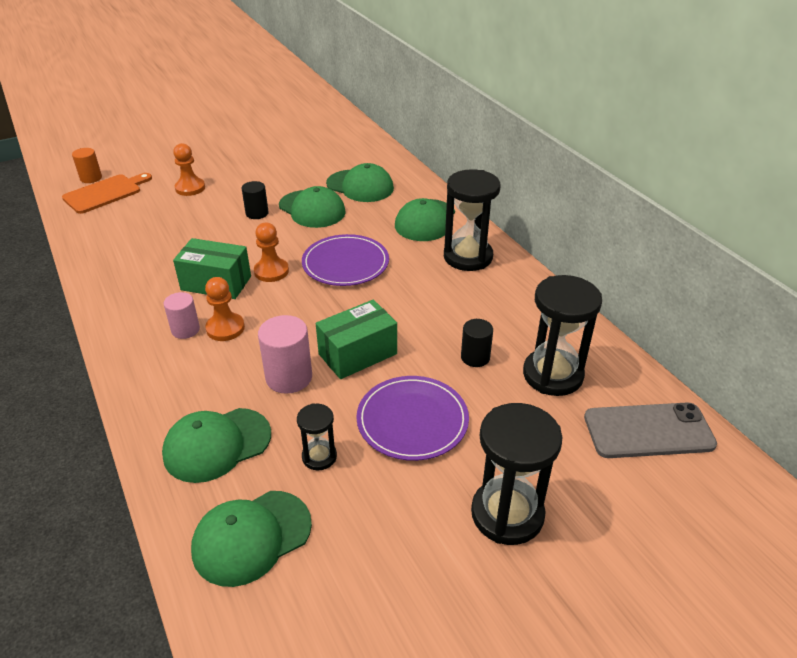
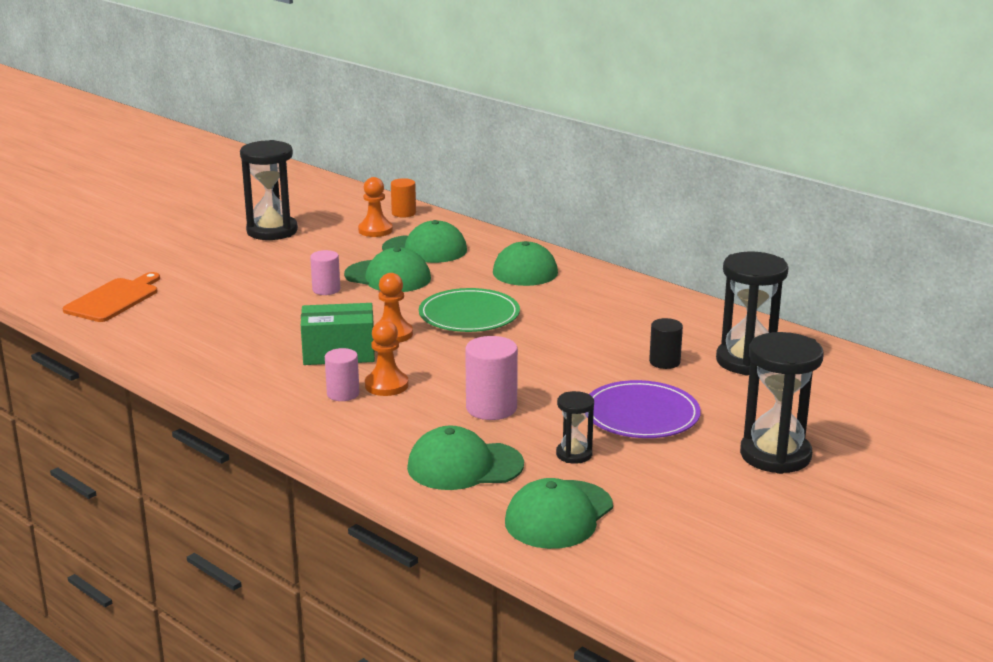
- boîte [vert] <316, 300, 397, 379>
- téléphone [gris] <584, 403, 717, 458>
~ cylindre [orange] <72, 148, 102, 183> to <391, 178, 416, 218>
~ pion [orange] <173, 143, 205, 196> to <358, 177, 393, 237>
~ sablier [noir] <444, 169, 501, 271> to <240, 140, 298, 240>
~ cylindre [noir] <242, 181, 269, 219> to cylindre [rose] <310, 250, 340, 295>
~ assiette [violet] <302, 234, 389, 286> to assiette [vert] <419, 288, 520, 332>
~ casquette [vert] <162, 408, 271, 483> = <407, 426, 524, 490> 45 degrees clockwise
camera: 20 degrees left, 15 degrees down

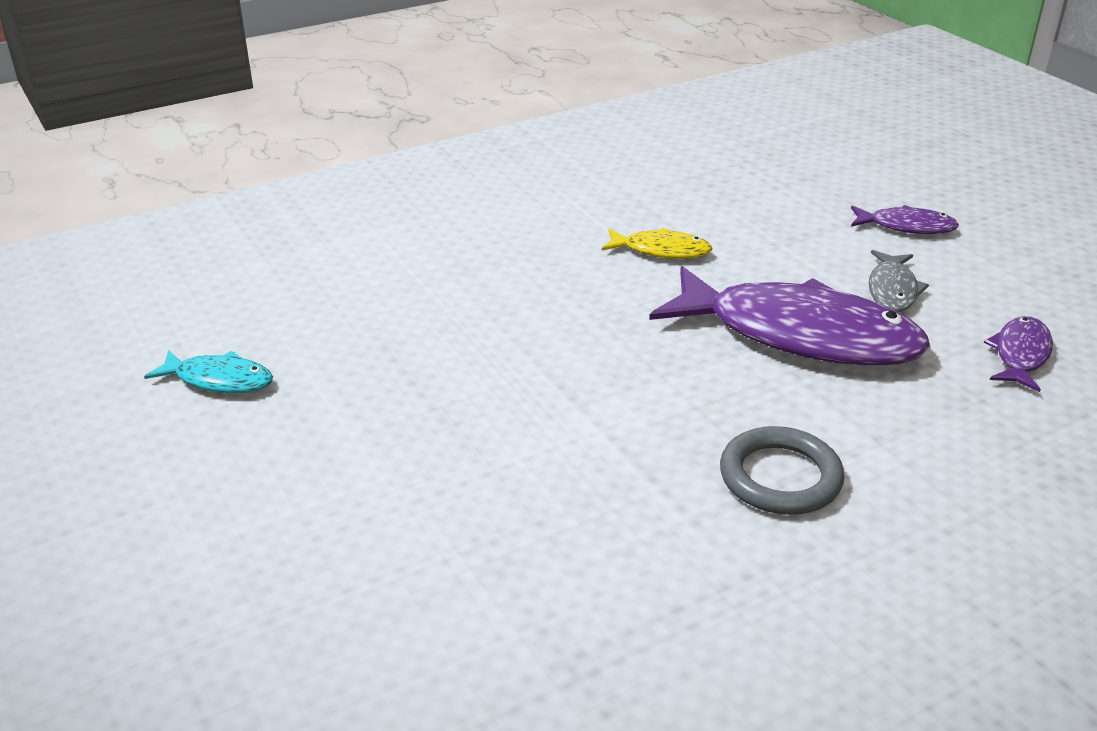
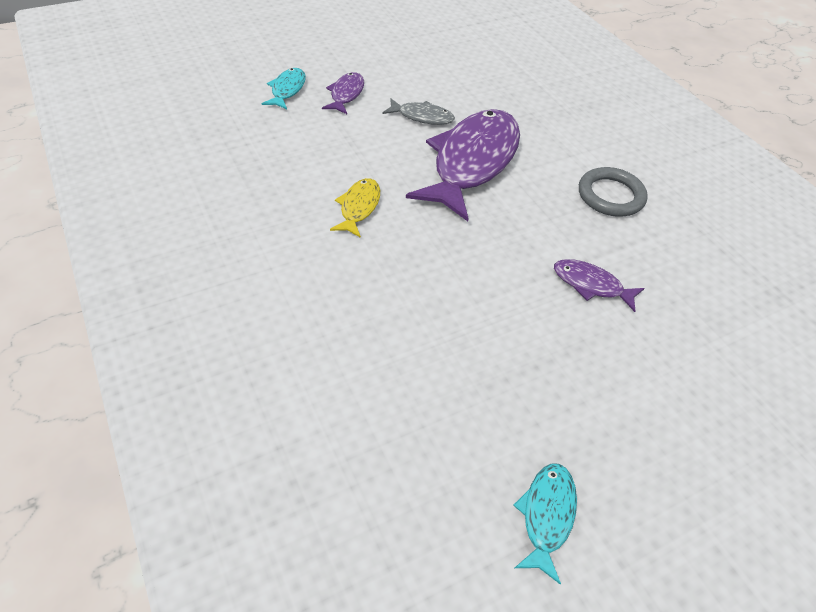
+ poisson [turquoise] <262, 68, 306, 110>
~ poisson [violet] <984, 316, 1053, 392> to <554, 259, 645, 312>
camera: 90 degrees left, 15 degrees up

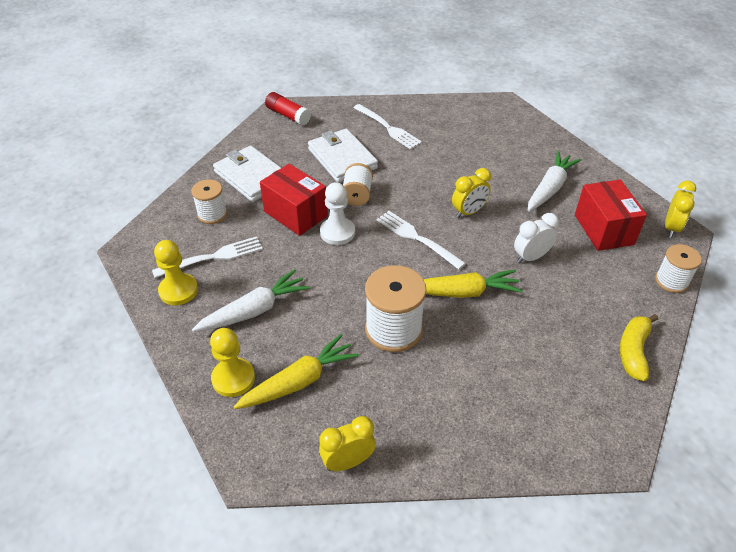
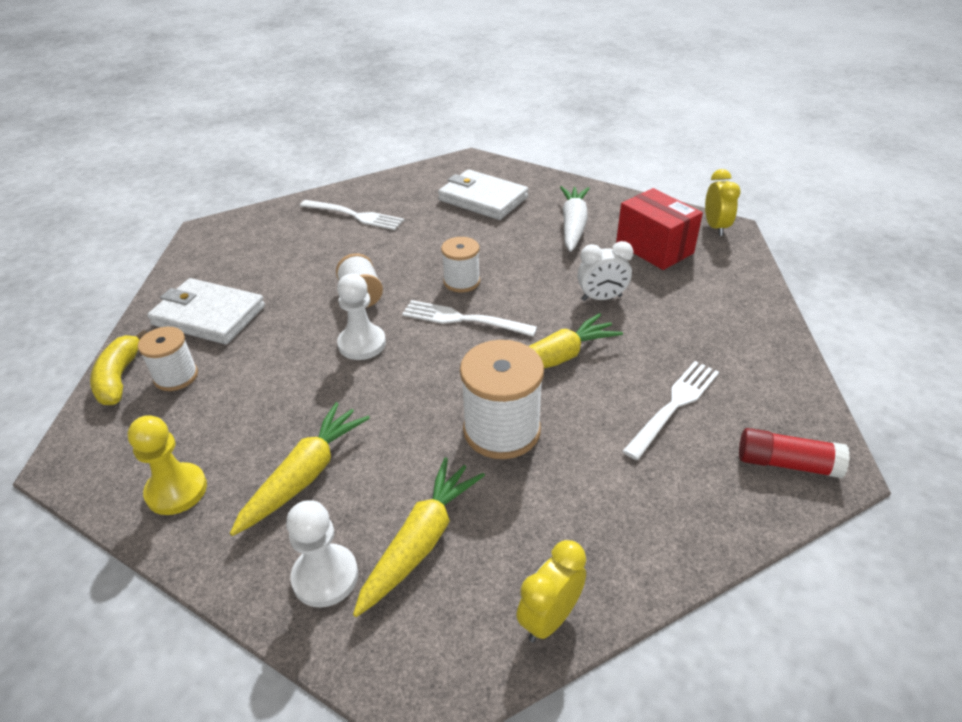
- boîte [rouge] <260, 164, 328, 236>
- réveil [jaune] <452, 168, 491, 218>
~ fourchette [blanc] <152, 236, 263, 278> to <623, 361, 719, 460>
~ bâton de colle [rouge] <265, 92, 311, 125> to <739, 428, 850, 478>
~ portefeuille [blanc] <308, 129, 378, 183> to <438, 169, 529, 220>
~ banane [jaune] <620, 314, 658, 381> to <90, 330, 147, 405>
~ bobine [blanc] <655, 244, 702, 293> to <441, 237, 480, 292>
~ carotte [blanc] <192, 269, 310, 332> to carotte [jaune] <230, 402, 370, 536>
~ pion [jaune] <210, 328, 255, 397> to pion [blanc] <286, 500, 358, 607>
~ réveil [blanc] <514, 213, 559, 263> = <577, 241, 633, 301> 135 degrees counterclockwise
camera: 25 degrees left, 5 degrees down

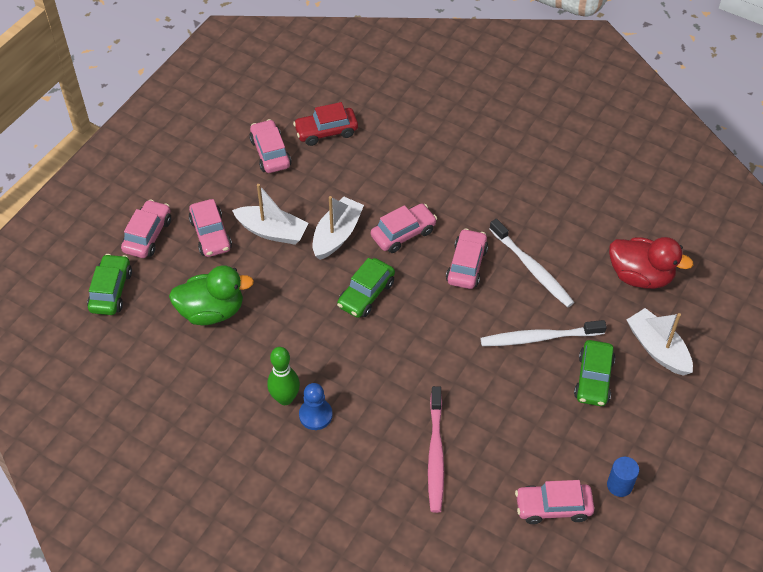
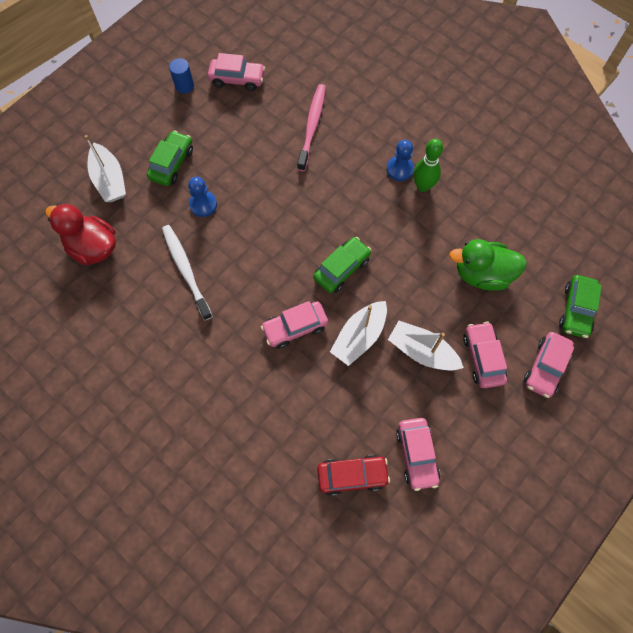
- voiture [rose] <446, 228, 488, 289>
~ brosse à dents [blanc] <480, 320, 607, 346> to pion [bleu] <188, 177, 217, 217>
camera: 170 degrees left, 15 degrees up

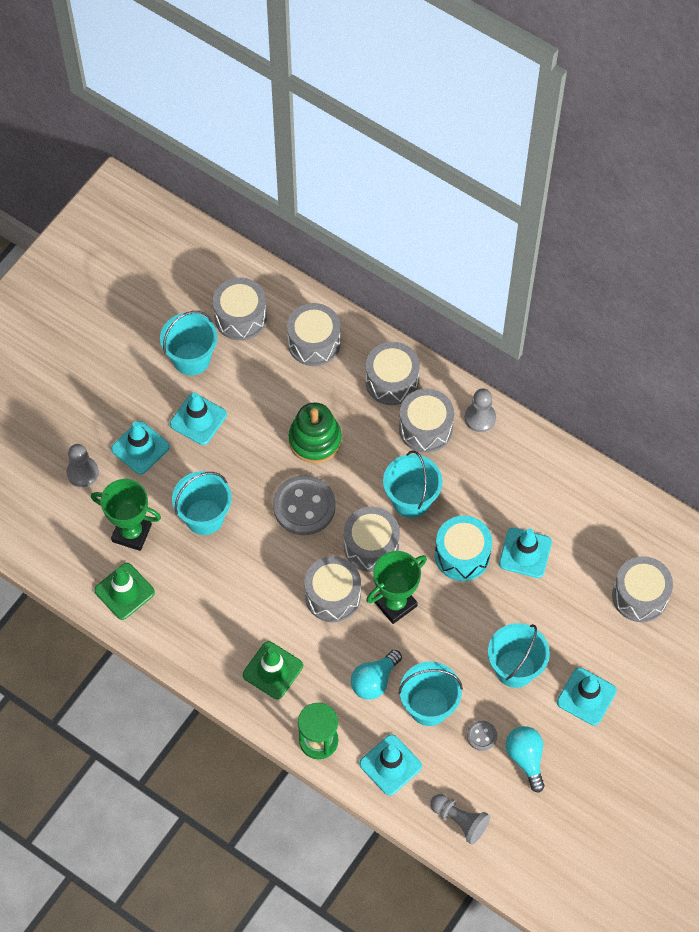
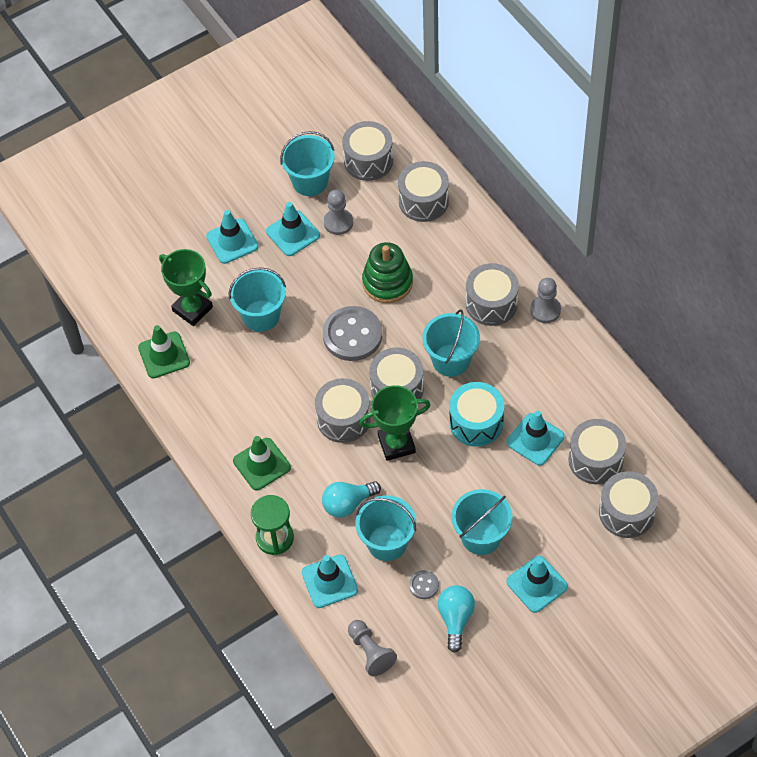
~ pion [gris] <67, 444, 99, 487> to <324, 190, 353, 235>
~ tambour [gris] <365, 342, 420, 405> to <568, 419, 626, 484>
camera: 25 degrees right, 5 degrees down

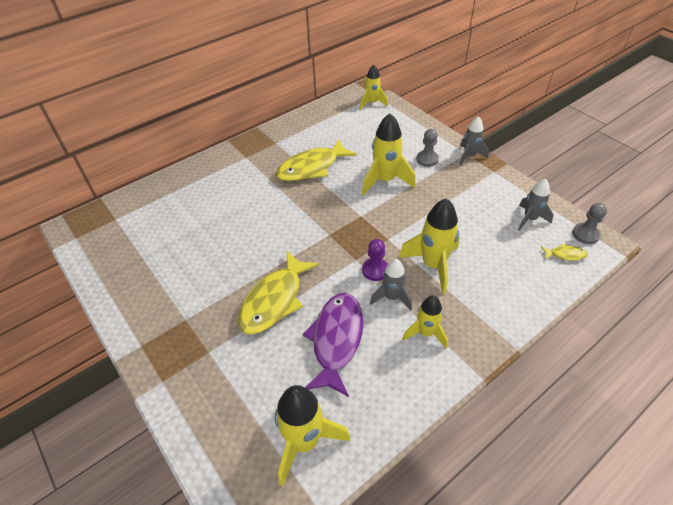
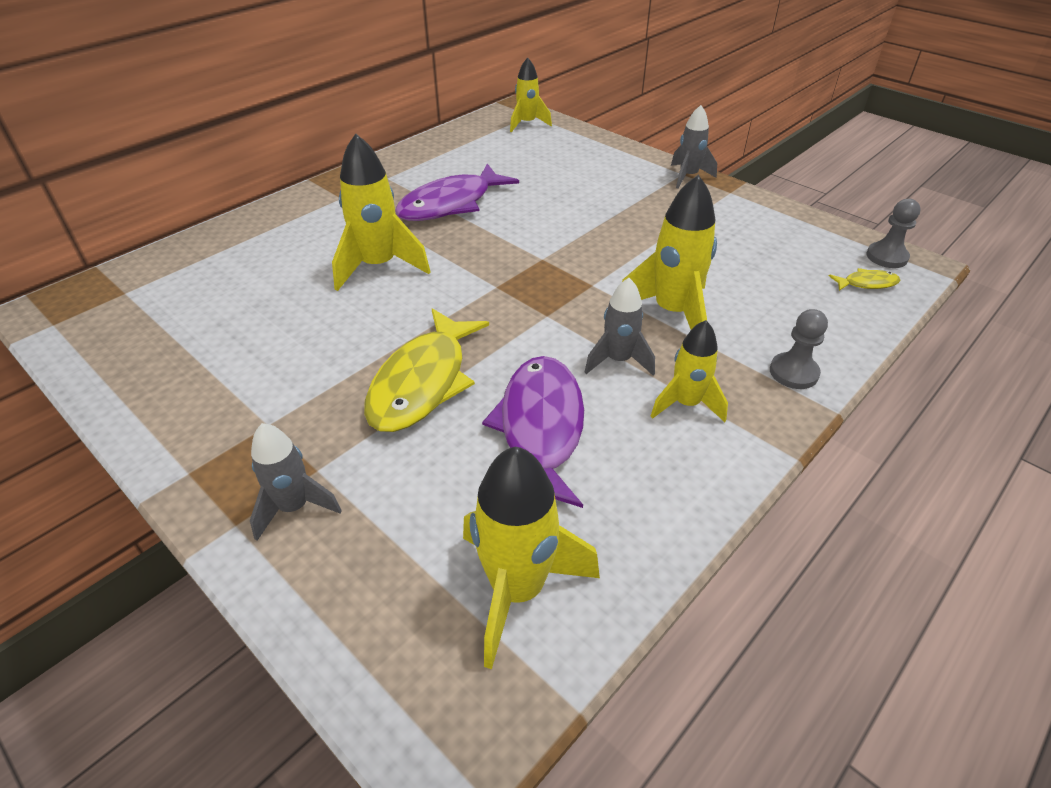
- pion [violet] <362, 239, 388, 281>
~ fusée [jaune] <362, 113, 416, 195> to <332, 134, 431, 291>
~ pion [gris] <416, 129, 439, 167> to <770, 309, 828, 389>
~ fusée [gris] <518, 179, 553, 231> to <250, 423, 342, 541>
~ poisson [jaune] <276, 139, 357, 181> to poisson [violet] <395, 164, 519, 221>
camera: 10 degrees left, 5 degrees down

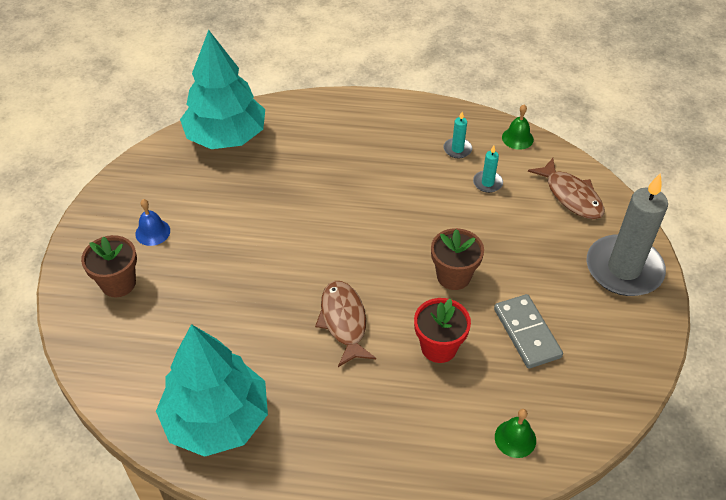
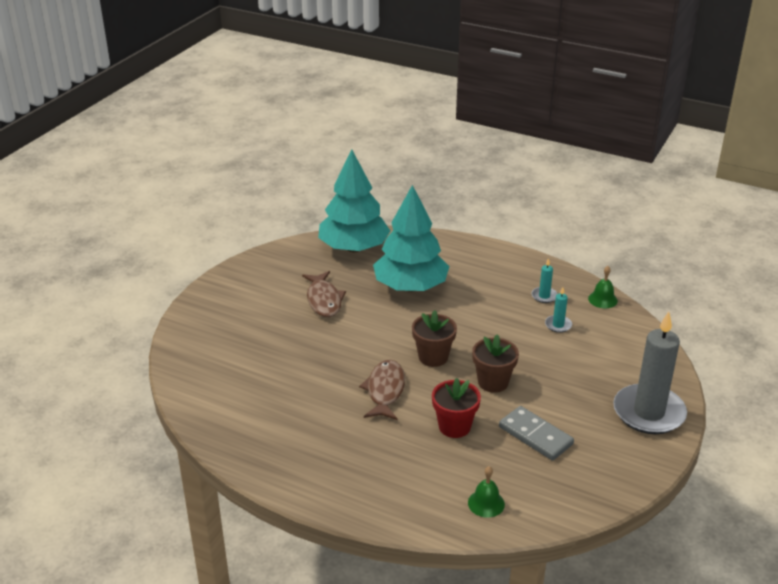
- cloche [bleu] <135, 199, 170, 246>
~ pot de fleurs [marron] <81, 235, 137, 297> to <412, 310, 457, 367>
~ arbre [turquoise] <156, 324, 268, 457> to <373, 185, 449, 292>
~ poisson [marron] <528, 158, 604, 219> to <302, 271, 346, 317>
~ domino [gris] <494, 294, 563, 368> = <499, 406, 574, 461> 45 degrees counterclockwise
camera: 20 degrees right, 15 degrees down

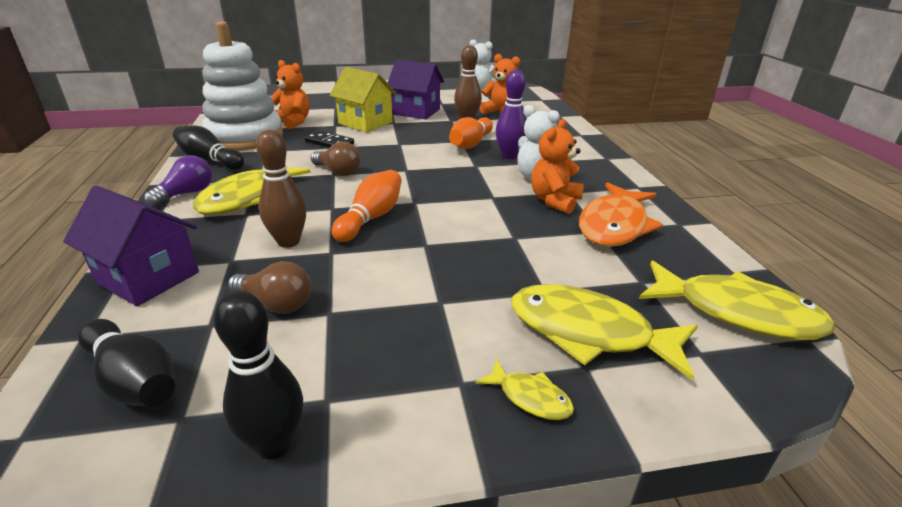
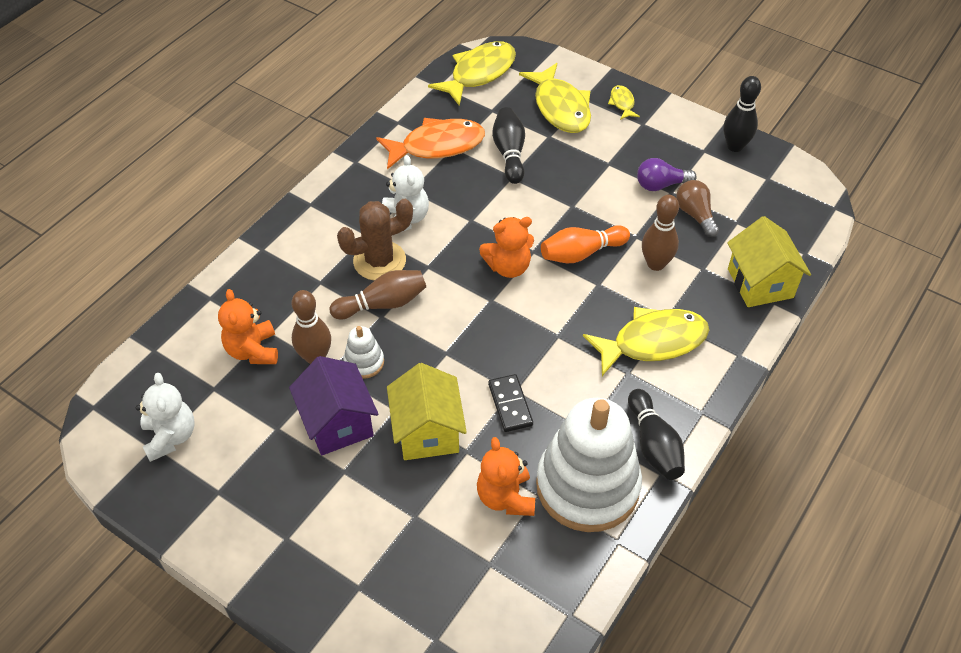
- ampoule [marron] <311, 142, 361, 176>
+ jouet à empiler [blanc] <343, 326, 384, 379>
~ quille [noir] <78, 319, 175, 407> to <492, 107, 525, 184>
~ ampoule [violet] <144, 155, 212, 206> to <637, 158, 697, 191>
~ ours en peluche [orange] <531, 119, 584, 214> to <479, 217, 534, 278>
~ quille [violet] <496, 70, 526, 159> to cactus [marron] <337, 199, 413, 280>
~ maison [violet] <63, 186, 199, 306> to maison [jaune] <727, 216, 811, 307>
~ quille [orange] <449, 117, 493, 149> to quille [marron] <330, 270, 426, 319>
~ poisson [jaune] <639, 261, 835, 340> = <428, 41, 516, 106> 60 degrees clockwise
camera: 135 degrees left, 20 degrees up

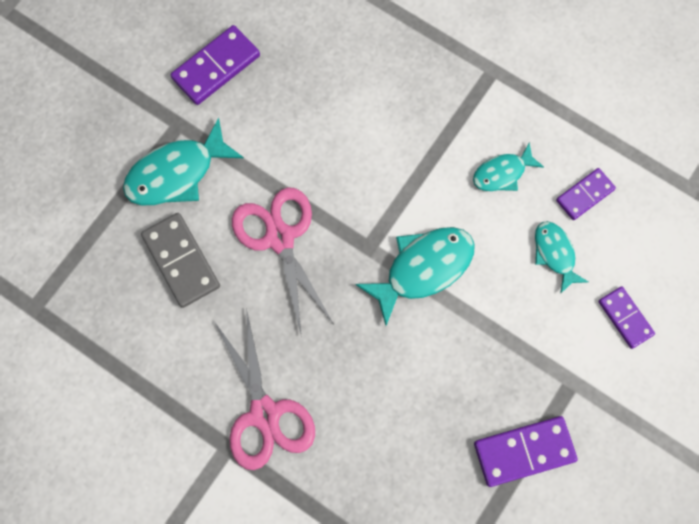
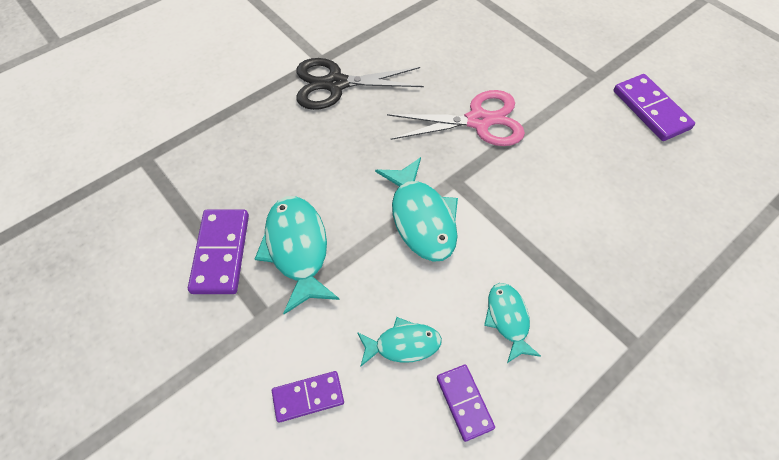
- domino [gris] <141, 213, 220, 308>
~ poisson [turquoise] <123, 118, 244, 205> to <255, 196, 340, 314>
~ ciseaux [rose] <214, 308, 315, 470> to ciseaux [noir] <296, 58, 424, 110>
camera: 105 degrees right, 15 degrees down

